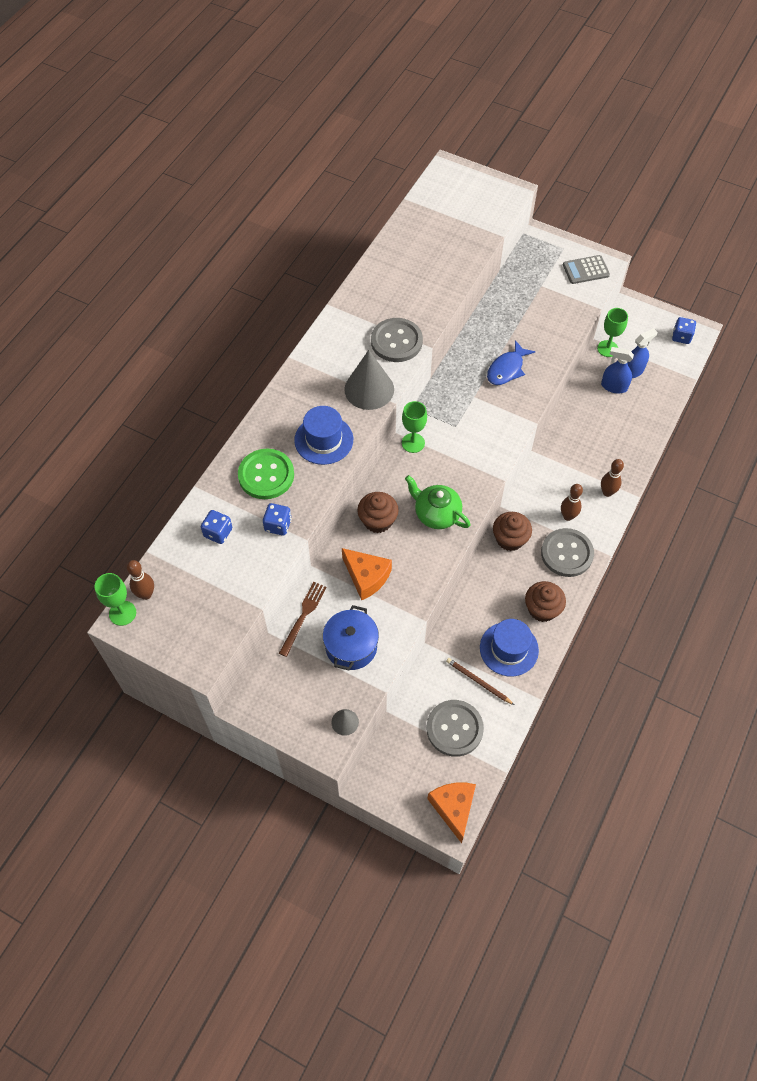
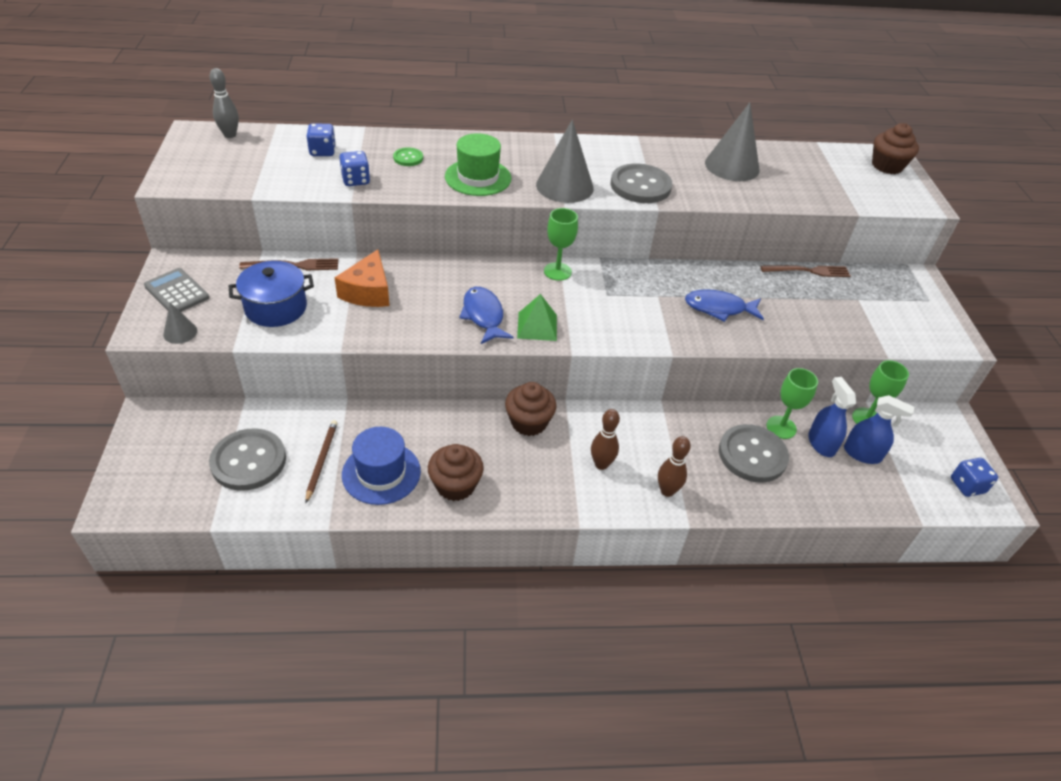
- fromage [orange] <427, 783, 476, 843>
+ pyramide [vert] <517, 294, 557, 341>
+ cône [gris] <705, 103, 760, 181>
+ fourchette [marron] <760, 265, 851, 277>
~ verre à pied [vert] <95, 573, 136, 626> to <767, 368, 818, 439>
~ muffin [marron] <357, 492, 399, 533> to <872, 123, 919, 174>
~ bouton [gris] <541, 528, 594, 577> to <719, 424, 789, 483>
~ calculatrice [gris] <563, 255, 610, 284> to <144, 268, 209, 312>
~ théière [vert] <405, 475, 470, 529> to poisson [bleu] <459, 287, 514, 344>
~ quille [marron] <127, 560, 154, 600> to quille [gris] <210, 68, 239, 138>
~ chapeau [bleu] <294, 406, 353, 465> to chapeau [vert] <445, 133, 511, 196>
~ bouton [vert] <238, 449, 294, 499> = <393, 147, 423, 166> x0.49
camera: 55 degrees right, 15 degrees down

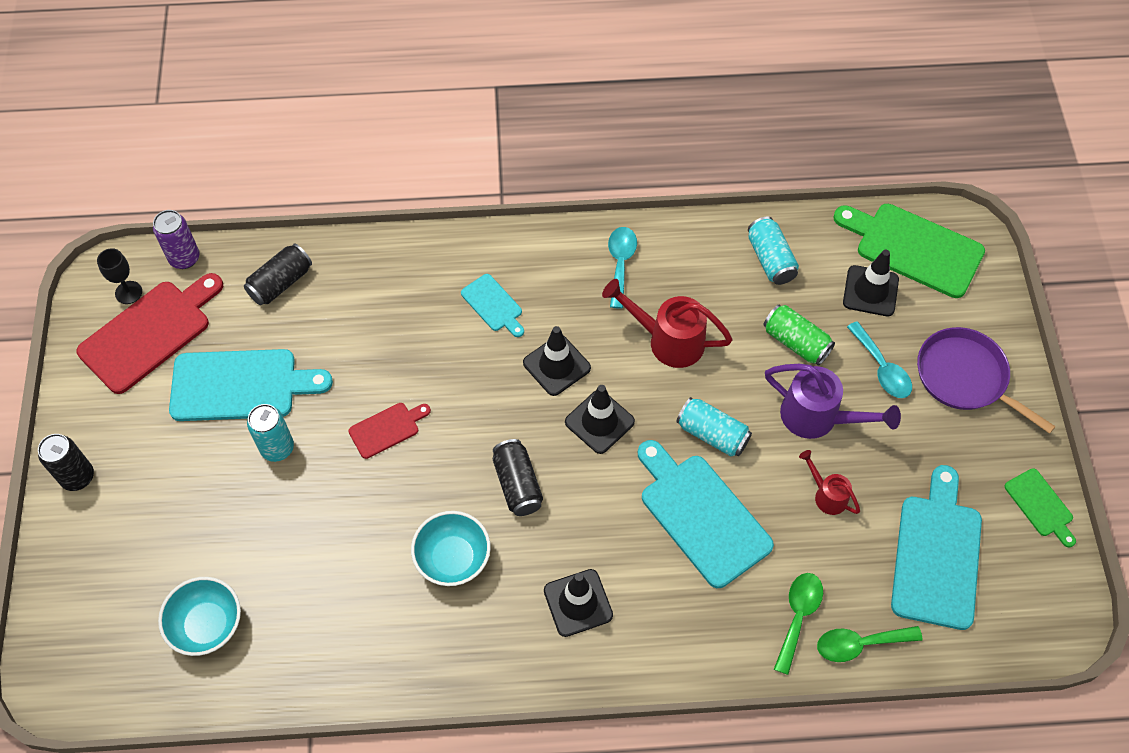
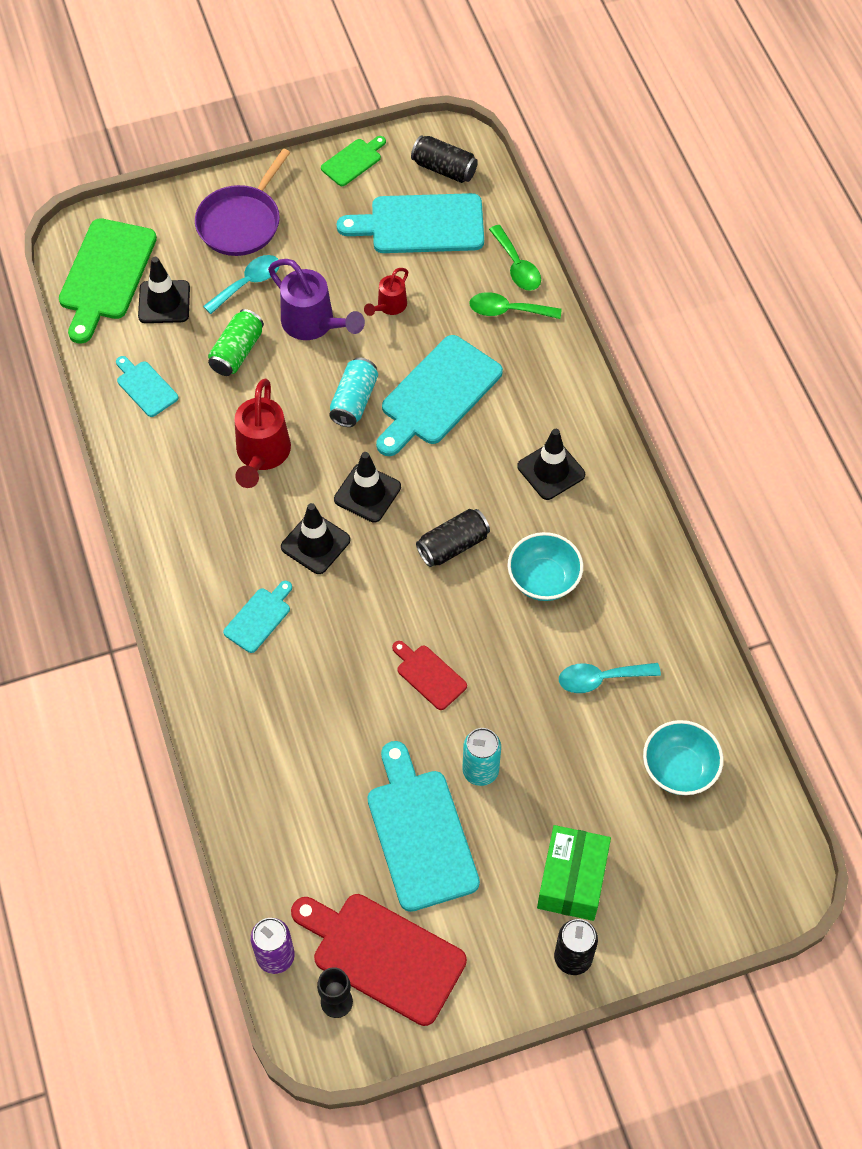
+ boîte [vert] <537, 825, 611, 921>
~ canette [noir] <244, 244, 312, 305> to <411, 135, 478, 183>
~ cuillère [turquoise] <608, 227, 637, 309> to <559, 663, 661, 693>
~ canette [turquoise] <748, 217, 799, 285> to planche à découper [turquoise] <116, 356, 178, 417>
~ arrosoir [violet] <765, 364, 901, 439> = <268, 259, 365, 340> 120 degrees clockwise
camera: 105 degrees left, 0 degrees up

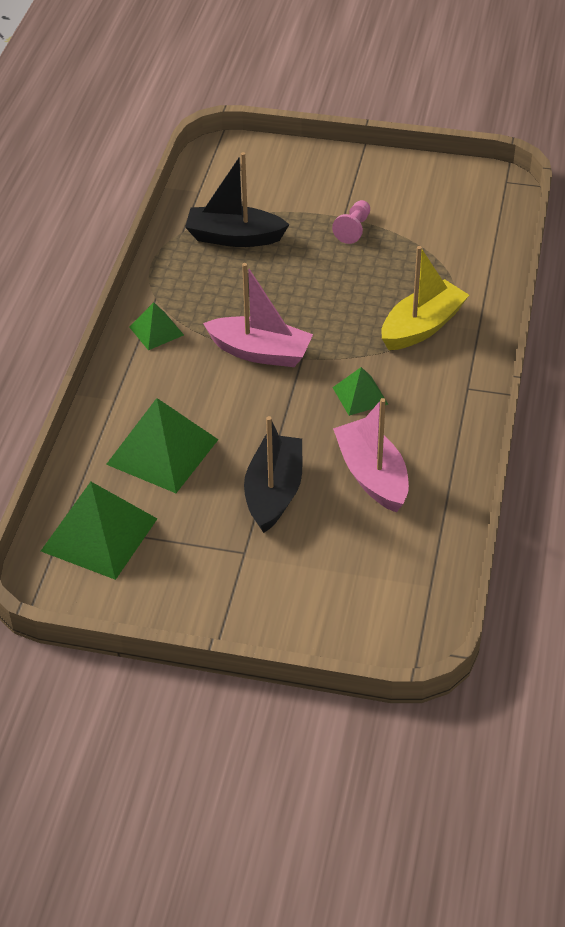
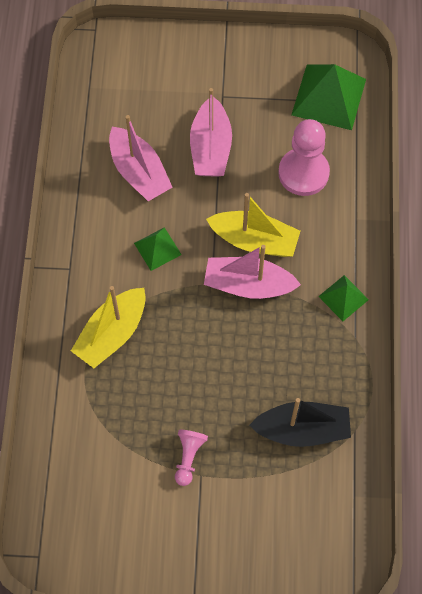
+ bateau [jaune] <206, 193, 300, 257>
~ pyramide [vert] <106, 398, 218, 493> to pion [rose] <278, 119, 330, 196>
~ bateau [noir] <244, 416, 303, 533> to bateau [rose] <190, 88, 232, 177>
camera: 170 degrees right, 20 degrees up

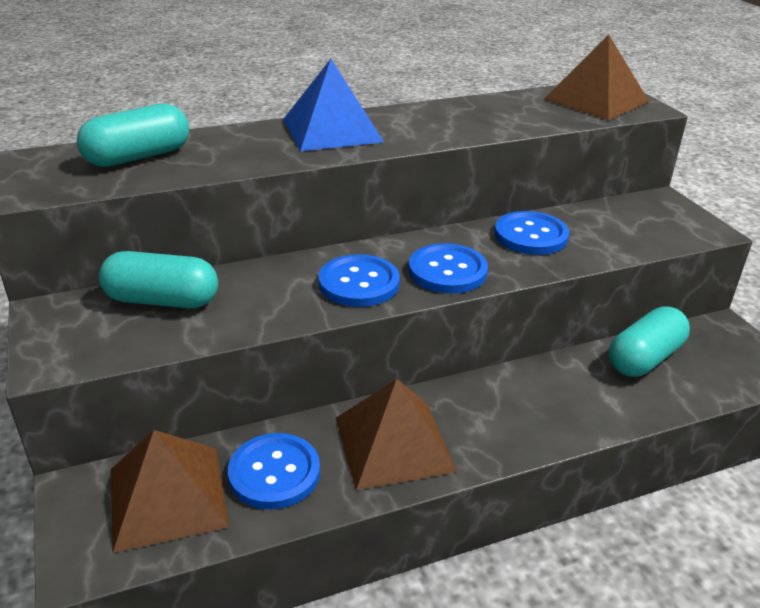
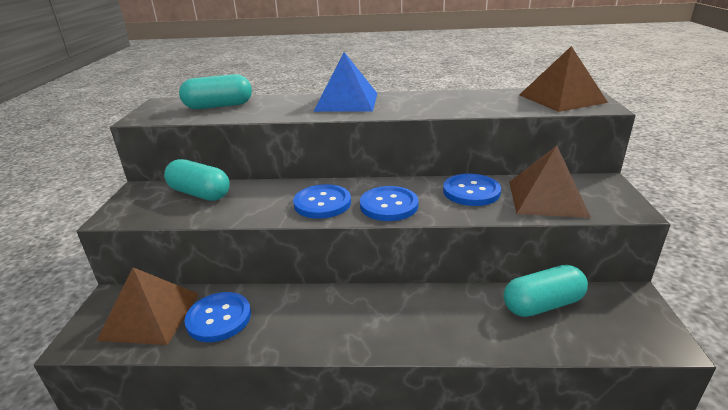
~ pyramide [marron] <336, 379, 457, 490> to <509, 146, 591, 218>
camera: 25 degrees right, 5 degrees down

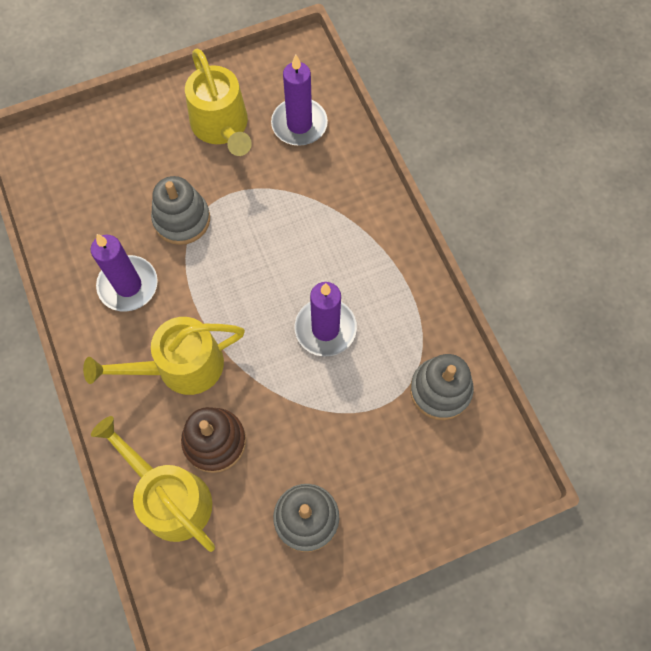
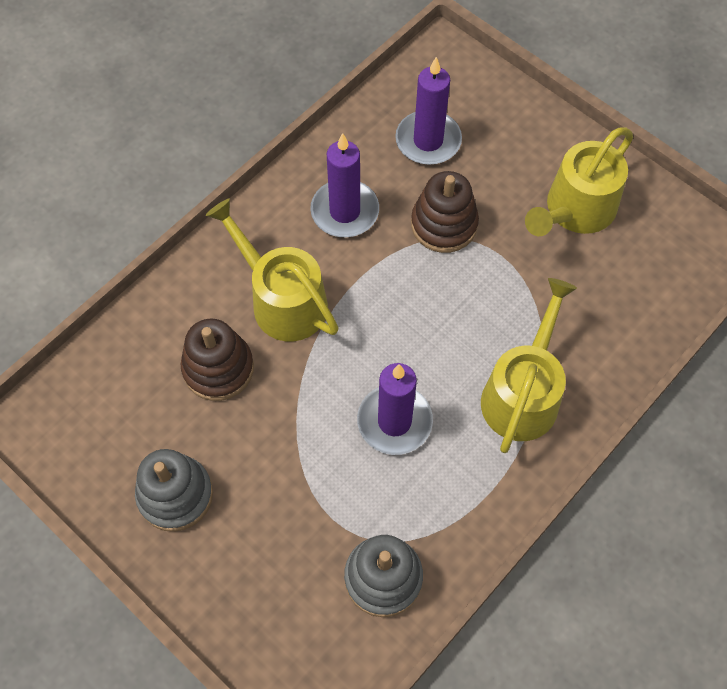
~ arrosoir [jaune] <91, 416, 215, 552> to <481, 278, 577, 453>
~ bougie [violet] <271, 55, 328, 146> to <395, 57, 462, 165>
~ jouet à empiler [gris] <151, 176, 210, 245> to jouet à empiler [marron] <411, 171, 479, 253>
camera: 65 degrees right, 5 degrees down

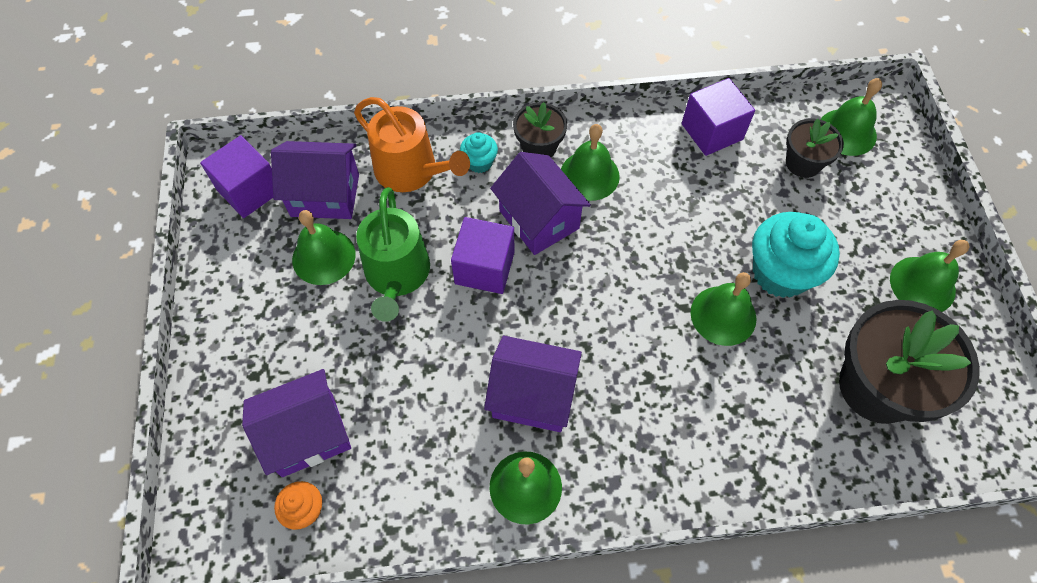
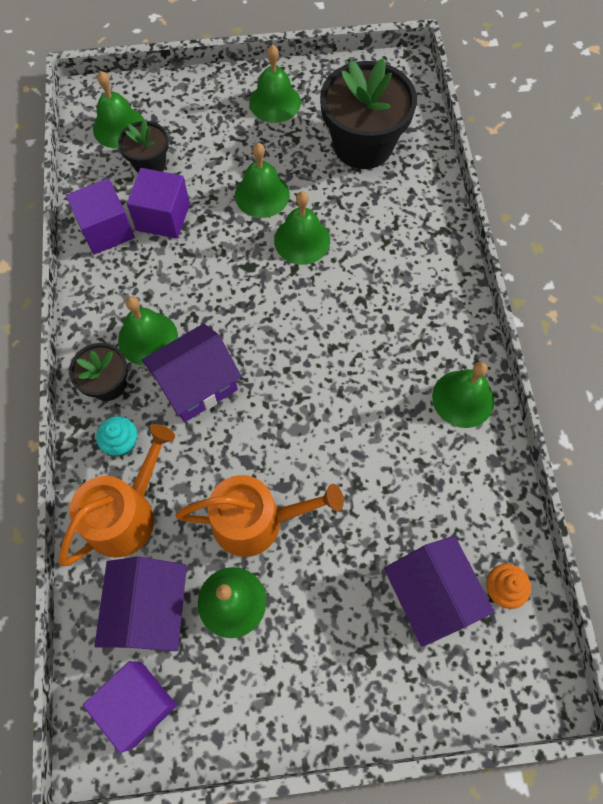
- maison [violet] <484, 336, 582, 432>
~ cube [violet] <451, 217, 514, 294> to <127, 168, 190, 239>
~ muffin [turquoise] <752, 212, 840, 298> to cloche [vert] <235, 143, 290, 218>
~ arrosoir [vert] <356, 187, 430, 322> to arrosoir [orange] <176, 475, 344, 557>
camera: 90 degrees left, 5 degrees up

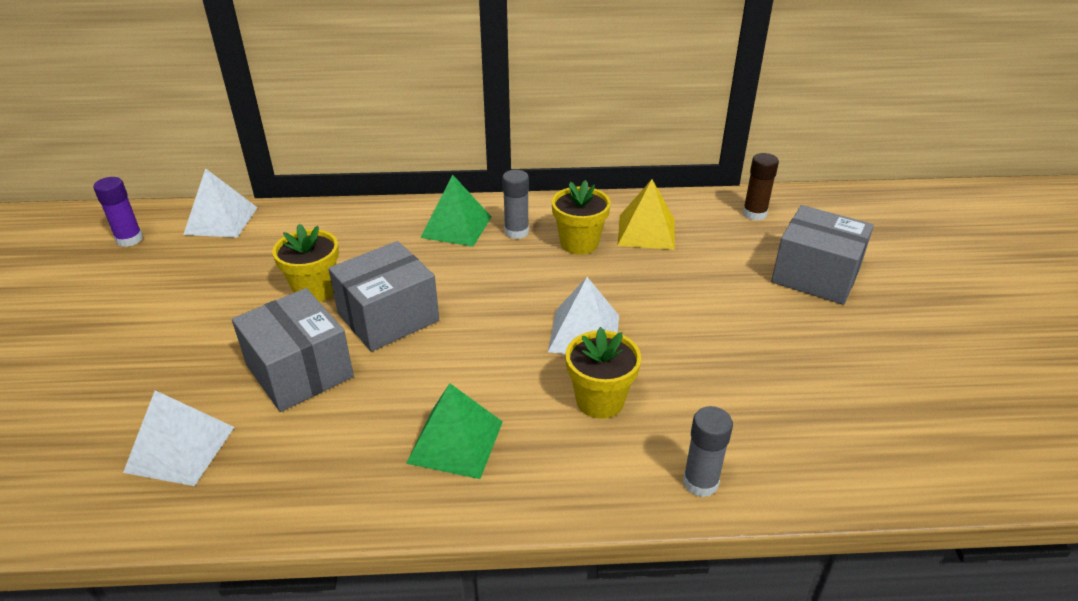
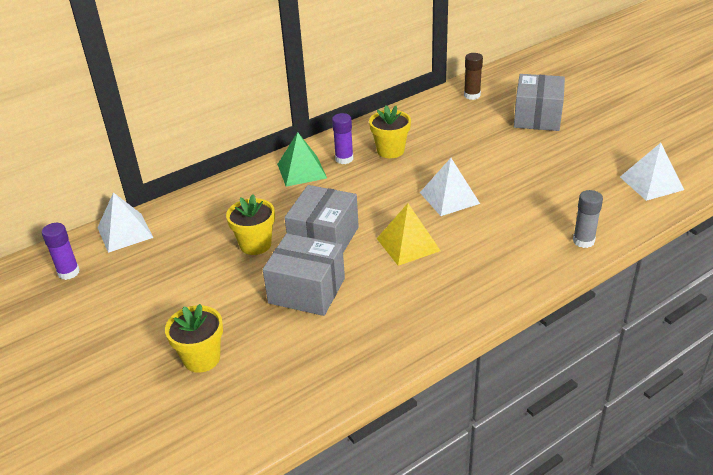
- pyramide [vert] <406, 383, 503, 479>
~ pyramide [blanc] <123, 390, 235, 486> to <620, 143, 684, 201>
~ pot de fleurs [jaune] <565, 327, 641, 419> to <165, 304, 223, 373>
~ pyramide [jaune] <617, 179, 675, 250> to <377, 203, 441, 266>
~ bâton de colle [gris] <502, 170, 529, 239> to bâton de colle [violet] <332, 113, 353, 164>
~ boîte [gris] <771, 205, 874, 305> = <514, 74, 565, 131> 75 degrees counterclockwise
camera: 30 degrees left, 0 degrees up

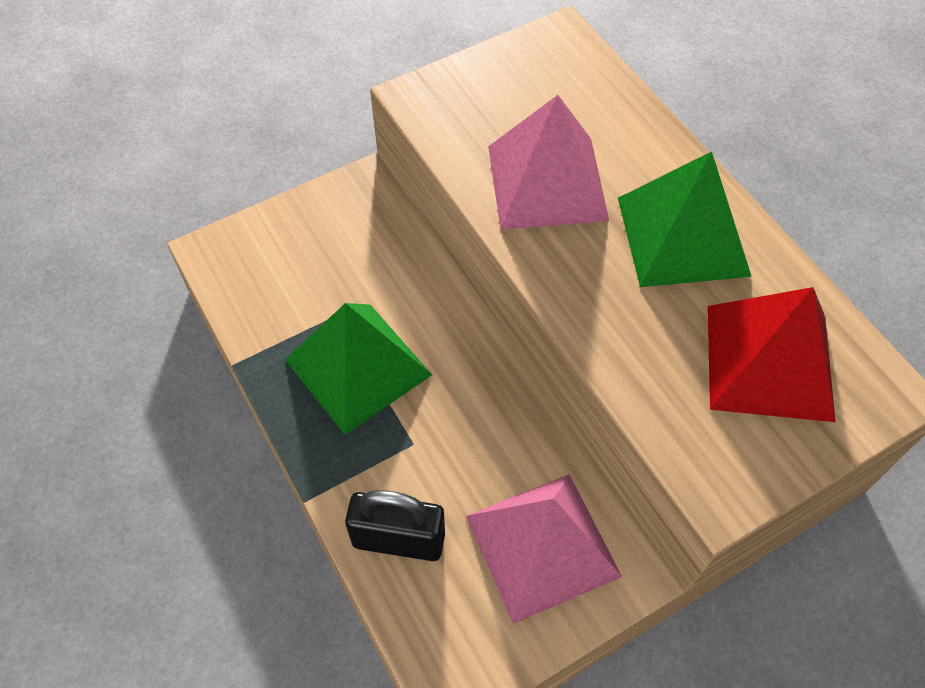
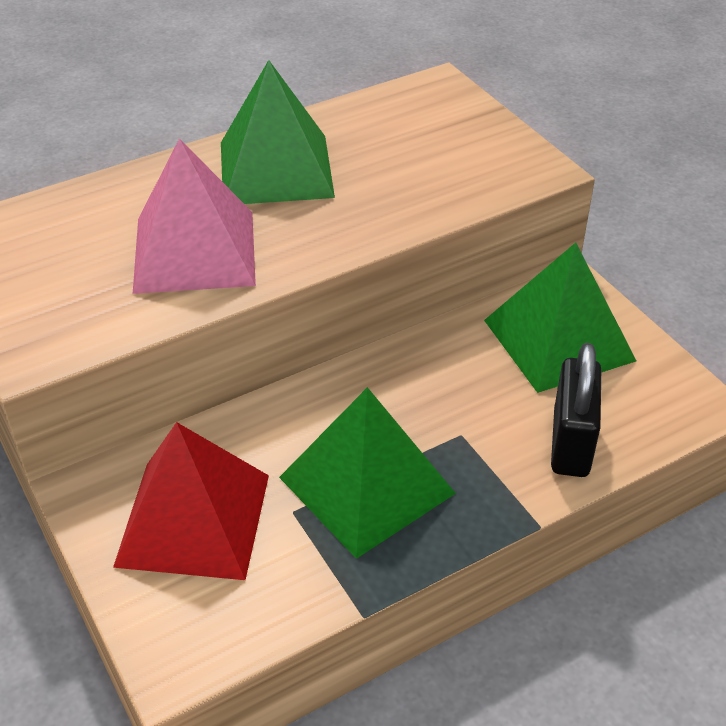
~ pyramide [rouge] <708, 287, 836, 422> to <113, 422, 269, 580>
~ pyramide [rose] <466, 474, 622, 624> to pyramide [vert] <484, 243, 636, 393>
camera: 90 degrees left, 15 degrees down

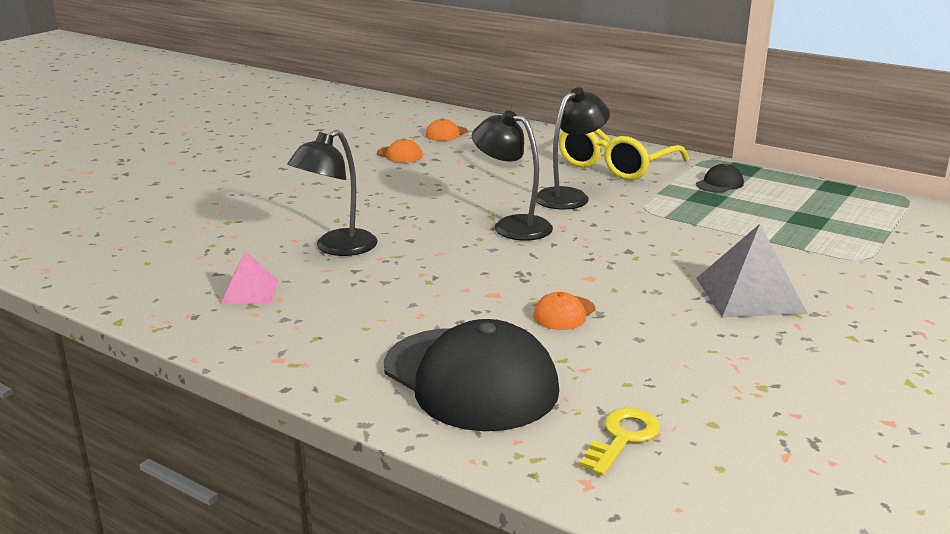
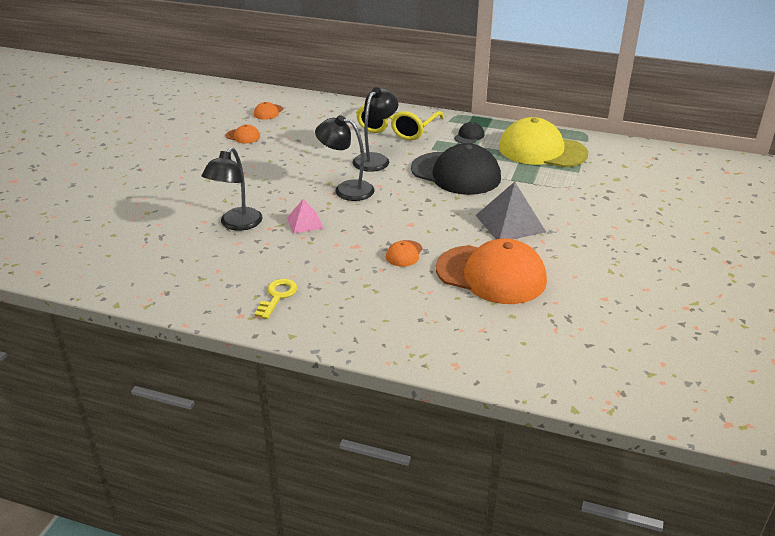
+ casquette [orange] <436, 238, 547, 304>
+ casquette [jaune] <499, 117, 588, 167>
~ pyramide [rose] <221, 251, 278, 304> to <287, 199, 323, 233>
~ casquette [noir] <384, 319, 559, 431> to <411, 143, 501, 195>
~ clé [jaune] <579, 408, 660, 476> to <255, 279, 297, 319>
camera: 15 degrees left, 10 degrees up

